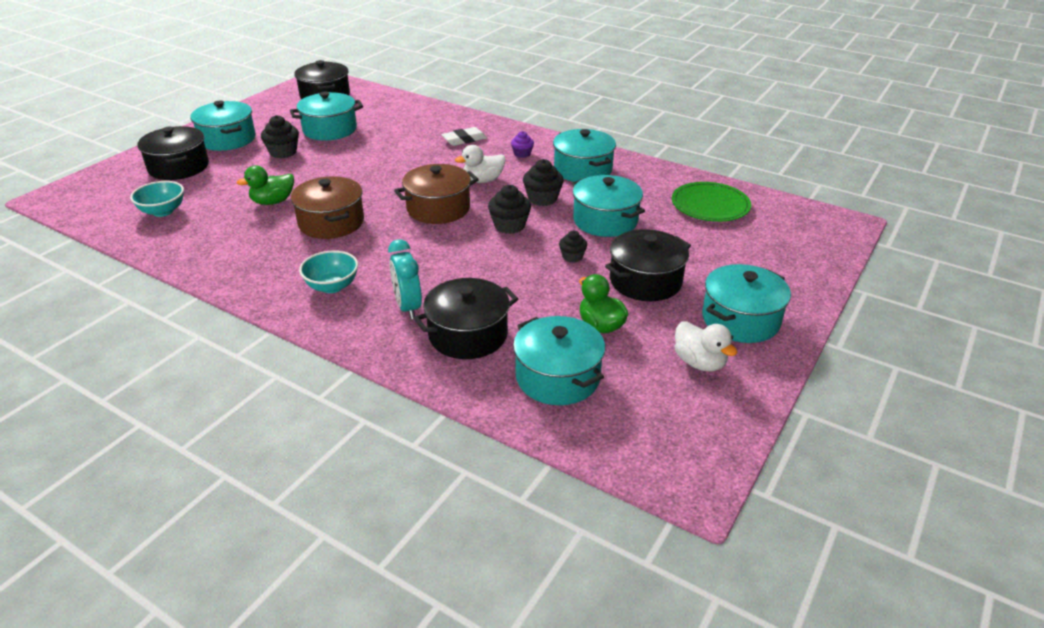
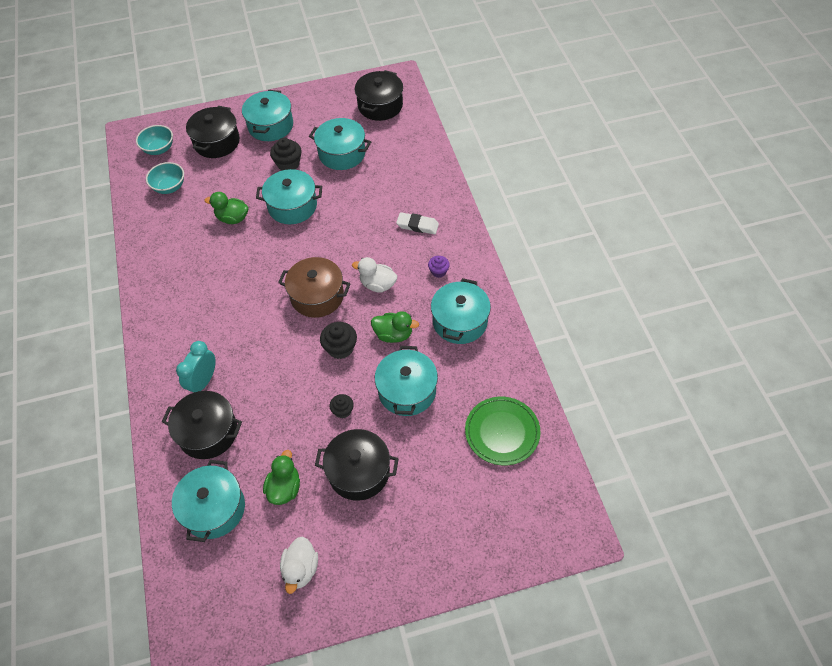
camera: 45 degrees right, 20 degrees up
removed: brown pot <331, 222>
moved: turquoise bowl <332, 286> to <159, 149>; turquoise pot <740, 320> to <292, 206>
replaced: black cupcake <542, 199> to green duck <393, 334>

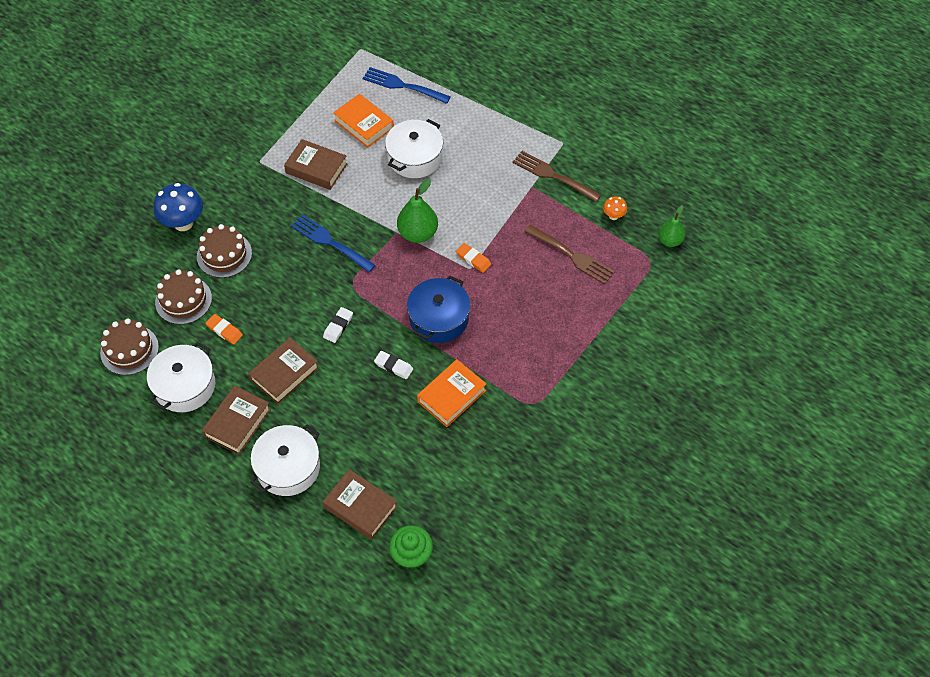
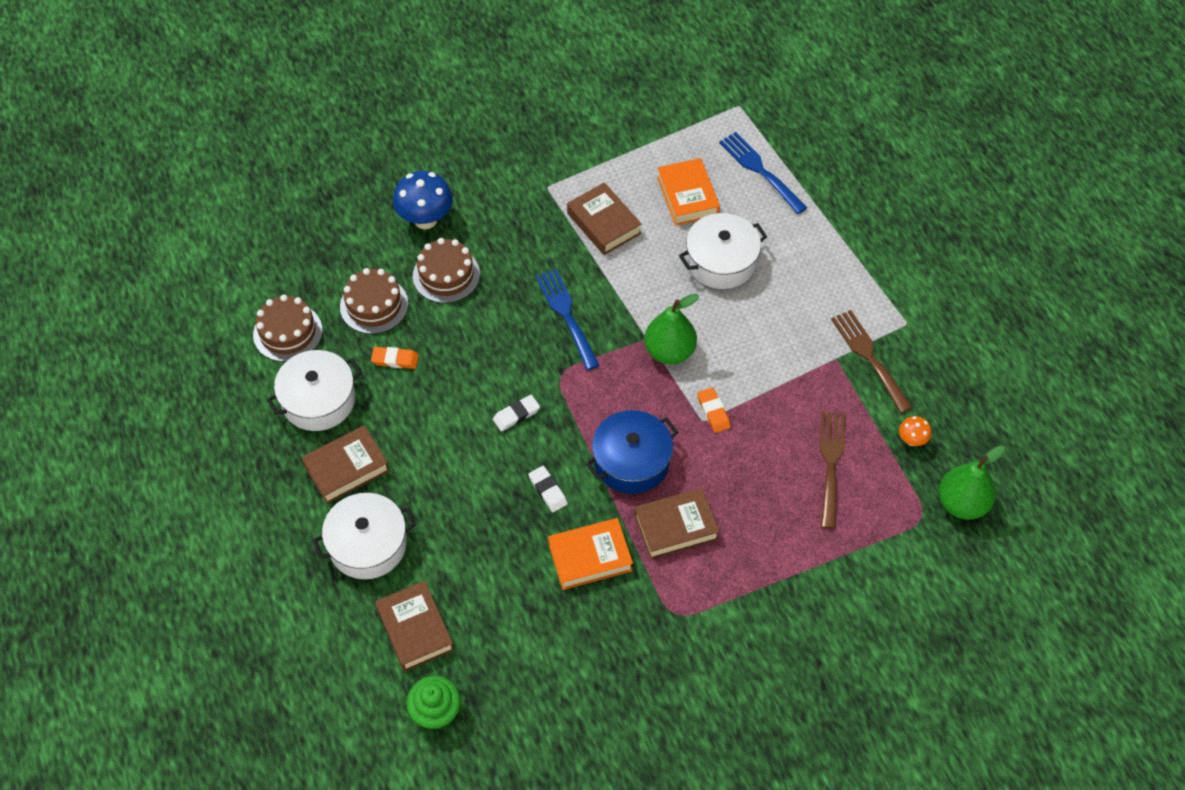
camera: 30 degrees right, 0 degrees up
moved: brown book <284, 374> to <676, 527>
turned: orange eraser <224, 330> = <395, 359> 60 degrees counterclockwise; brown fork <572, 256> = <831, 464> 150 degrees counterclockwise
resized: green pear <670, 241> = <962, 503> x1.57

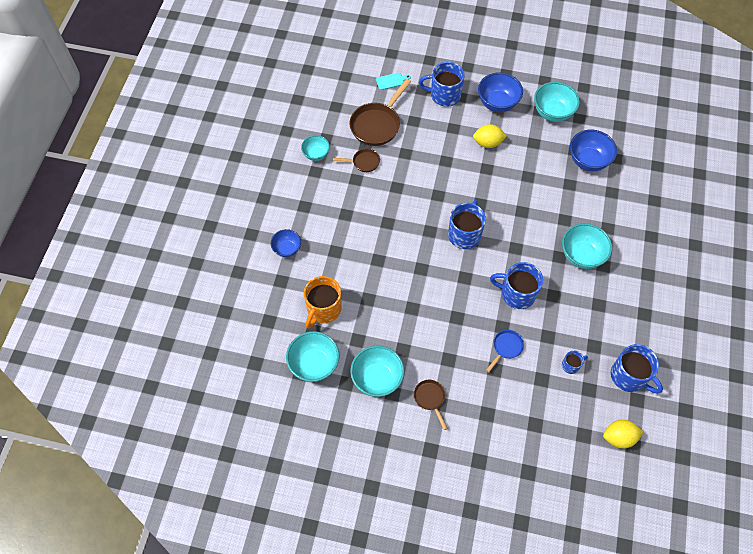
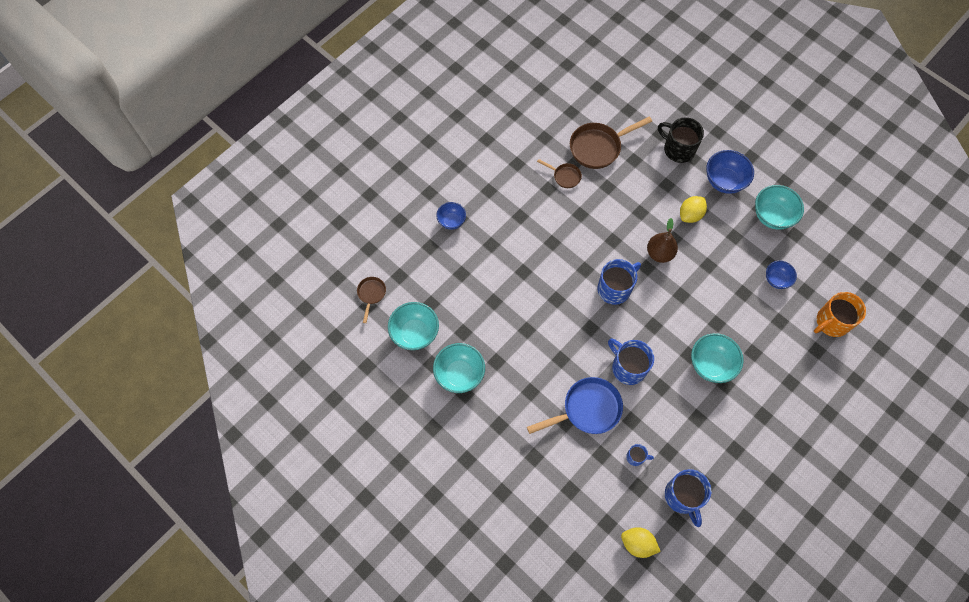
camera: 30 degrees right, 5 degrees up
removed: turquoise bowl <316, 154>; turquoise cutting board <391, 81>
added: brown pear <659, 253>
moved: brown pan <430, 399> to <371, 294>; orange mug <323, 309> to <831, 322>
recoloured: blue mug <444, 95> to black mug <678, 149>
turned: yellow lemon <488, 143> = <690, 215> 75 degrees counterclockwise
resized: blue pan <506, 348> = <587, 409> x1.88; blue bowl <588, 161> = <776, 279> x0.62

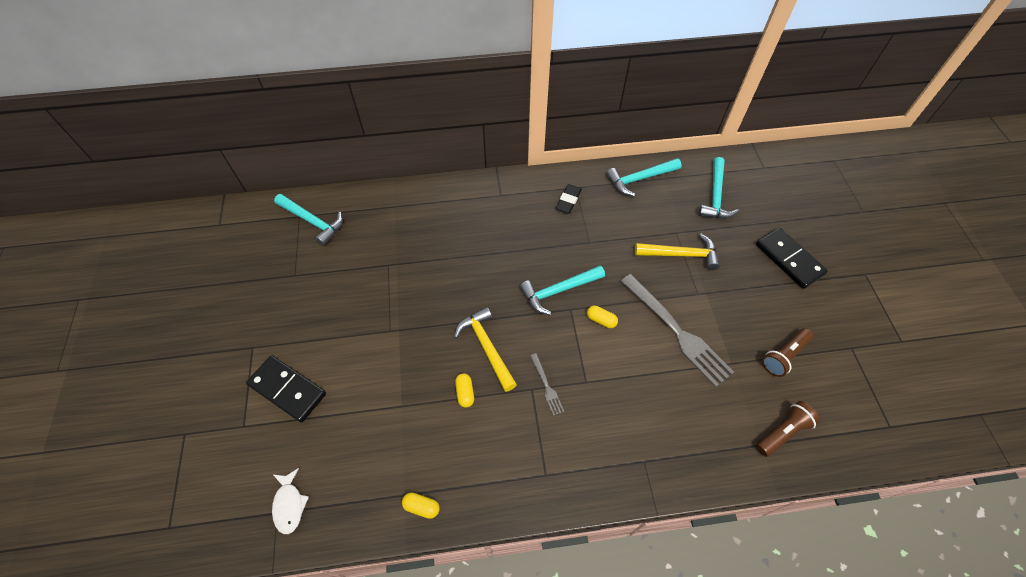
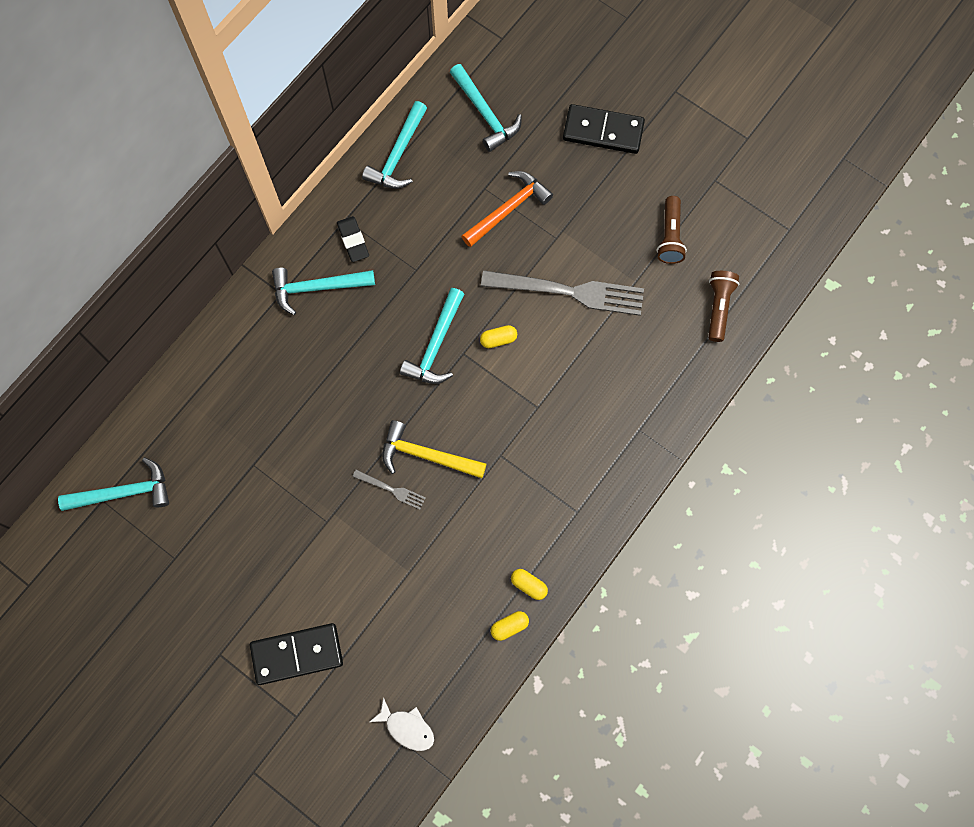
camera: 45 degrees left, 15 degrees up
added: turquoise hammer <317, 288>
moved: grey fork <547, 386> to <392, 490>; yellow capsule <465, 393> to <529, 585>
recoloured: yellow hammer <681, 254> to orange hammer <508, 209>

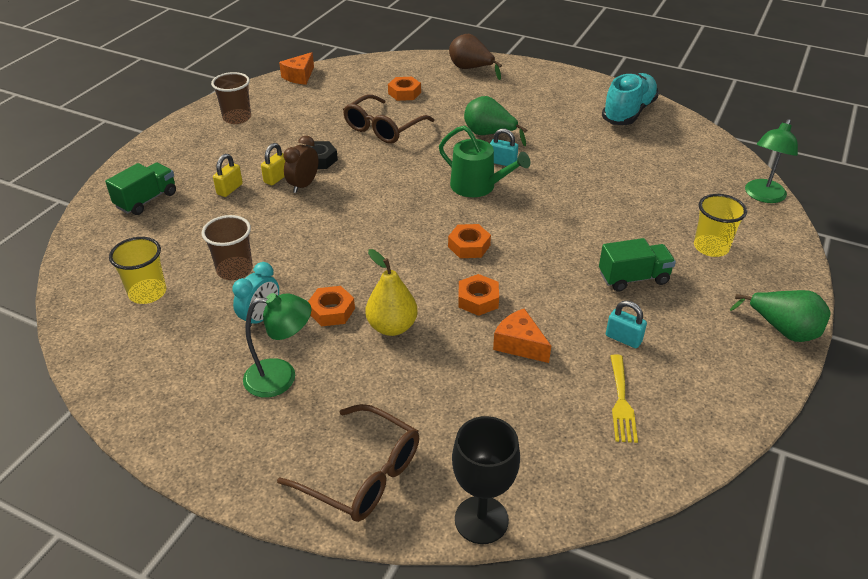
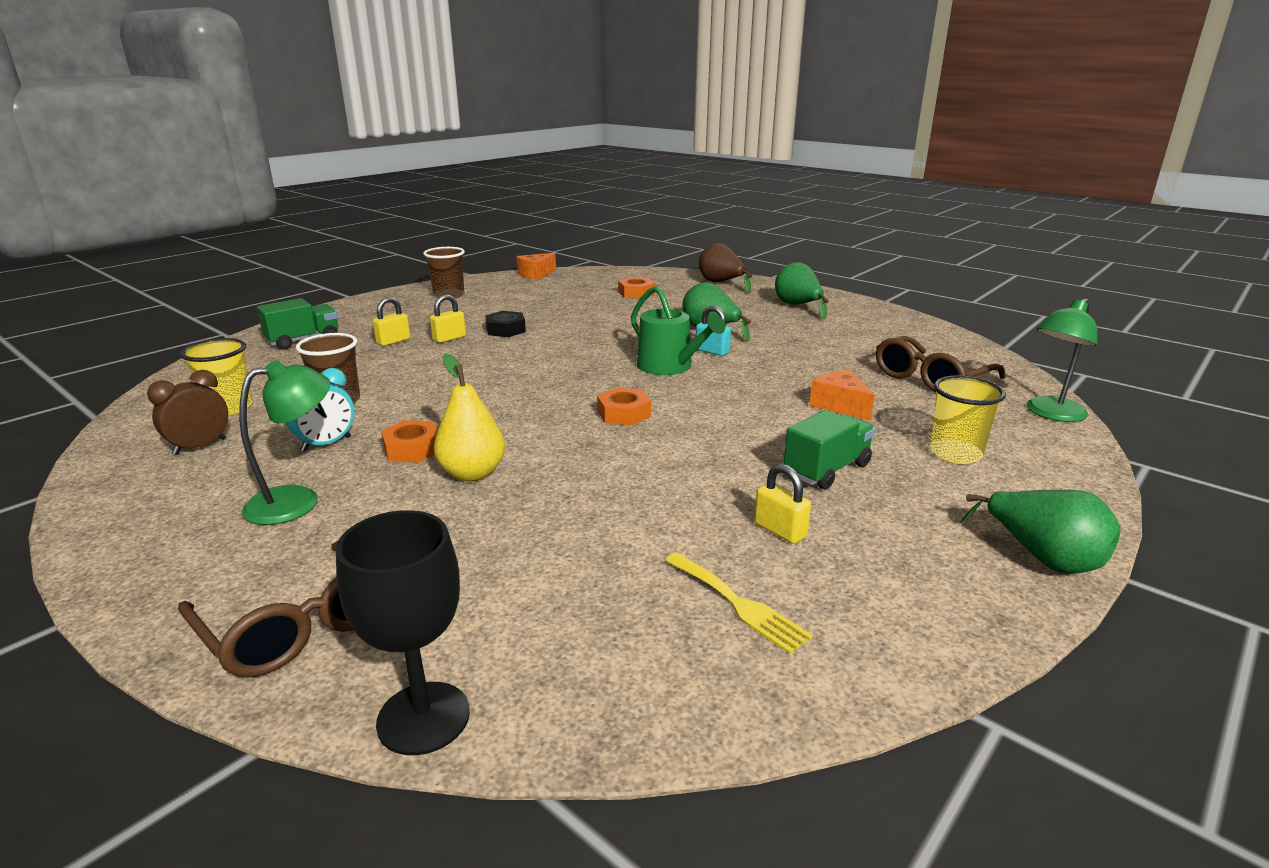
camera: 15 degrees right, 15 degrees down
removed: orange nut <478, 299>; turquoise shoe <628, 112>
added: green pear <798, 306>
moved: brown clock <303, 185> to <200, 447>; orange cheese <519, 344> to <840, 405>; brown glasses <383, 128> to <930, 378>
recoloured: turquoise padlock <623, 338> to yellow padlock <780, 530>
turned: green lamp <281, 377> = <297, 501> 45 degrees counterclockwise; yellow fork <621, 402> = <738, 604> 60 degrees counterclockwise; green truck <633, 278> = <827, 470> 45 degrees counterclockwise

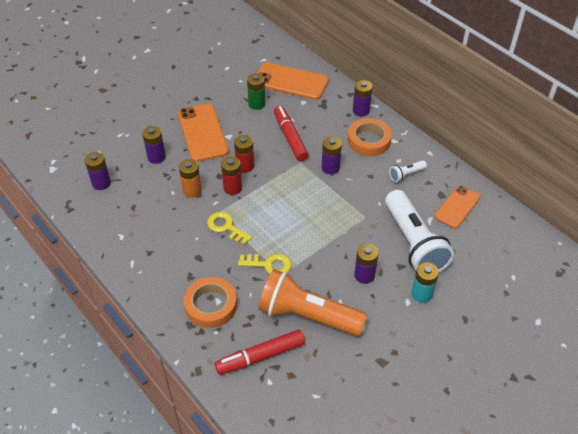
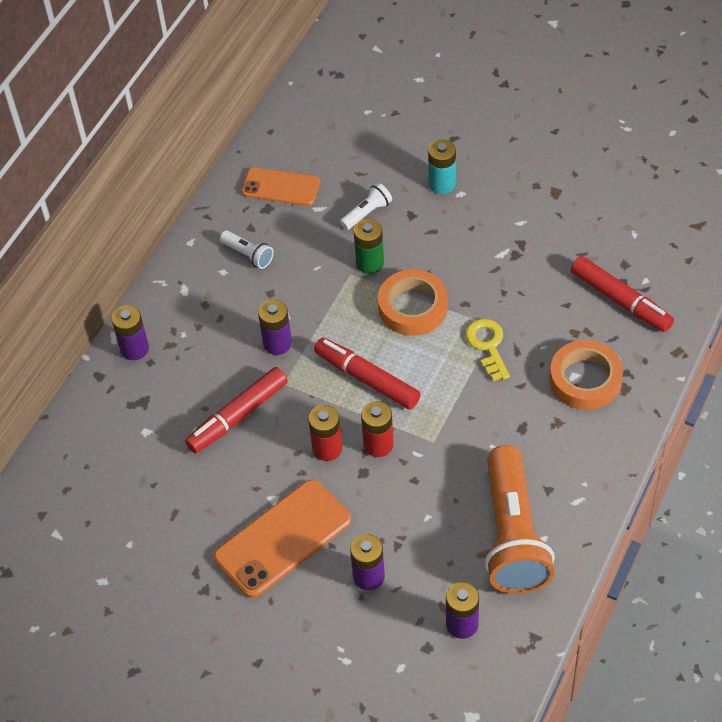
camera: 110 degrees left, 5 degrees up
removed: orange battery <192, 190>; yellow key <226, 227>; orange phone <290, 81>; purple battery <364, 275>
added: red marker <367, 379>
moved: green battery <256, 104> to <370, 263>; orange tape <369, 141> to <412, 307>; orange flashlight <308, 315> to <513, 535>
resized: white flashlight <413, 243> = <367, 213> x0.43

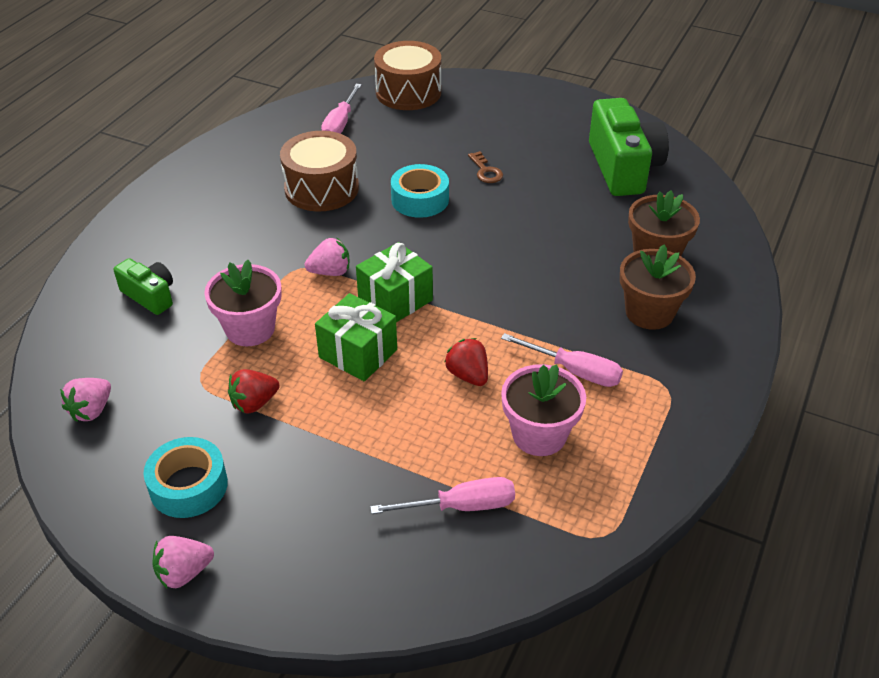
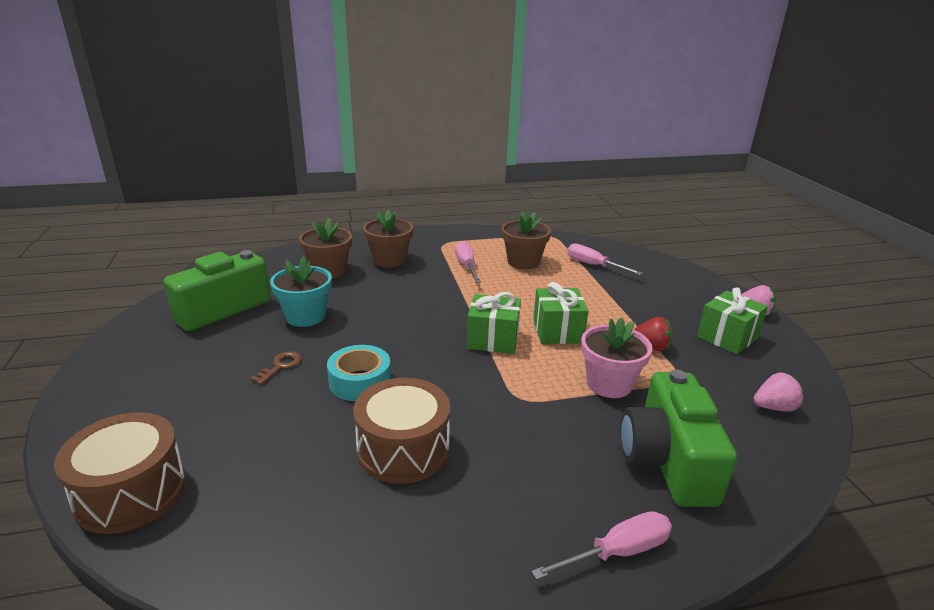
camera: 130 degrees left, 15 degrees down
removed: pink strawberry <330, 272>; red strawberry <468, 375>
added: turquoise flower pot <305, 316>
moved: pink screwdriver <340, 124> to <617, 552>
replaced: turquoise tape <189, 486> to green gift <727, 337>
recoloured: pink flower pot <539, 435> to brown flower pot <523, 262>
resized: green camera <150, 296> = <667, 461> x1.87

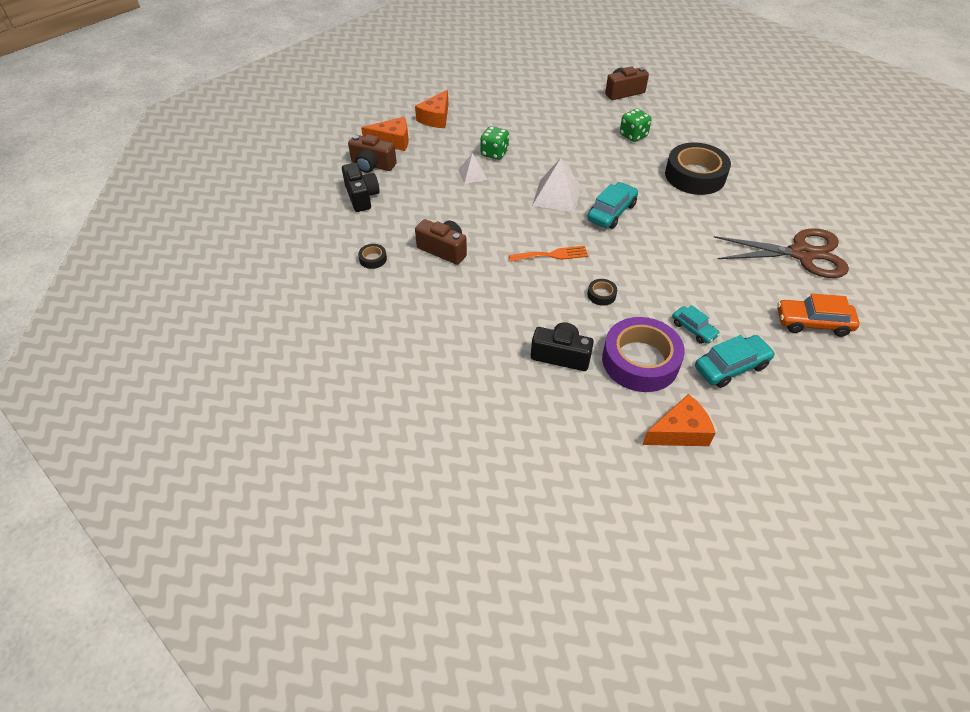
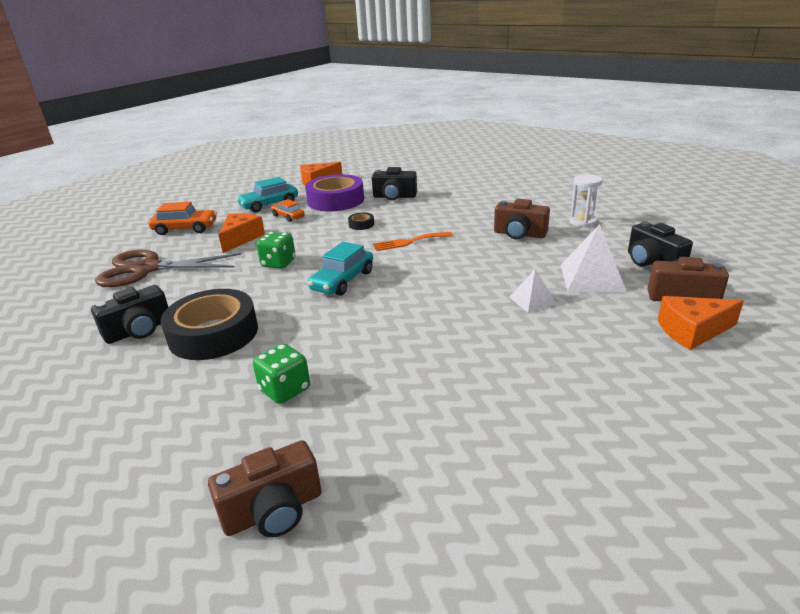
camera: 175 degrees right, 20 degrees down
added: black camera <139, 330>
moved: orange cheese <436, 118> to <240, 238>; green dice <494, 153> to <278, 263>; white pyramid <557, 195> to <591, 277>
replaced: black tape <373, 259> to white hourglass <582, 222>
recoloured: turquoise car <693, 329> to orange car <288, 216>

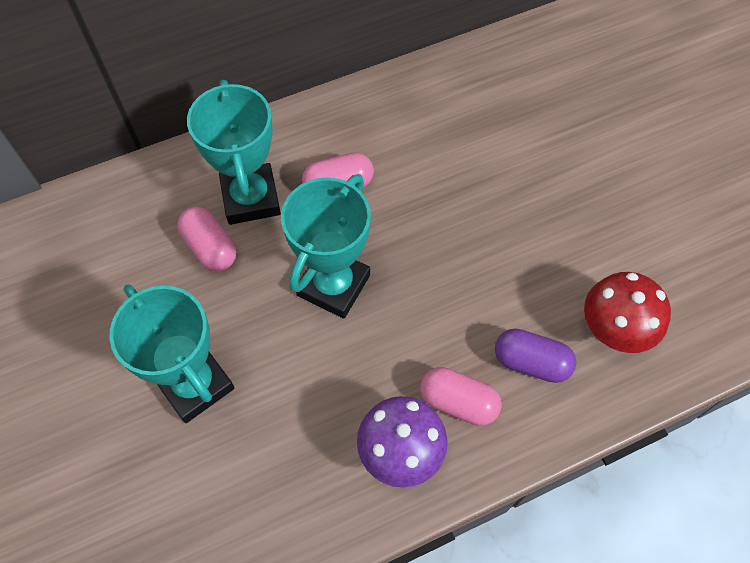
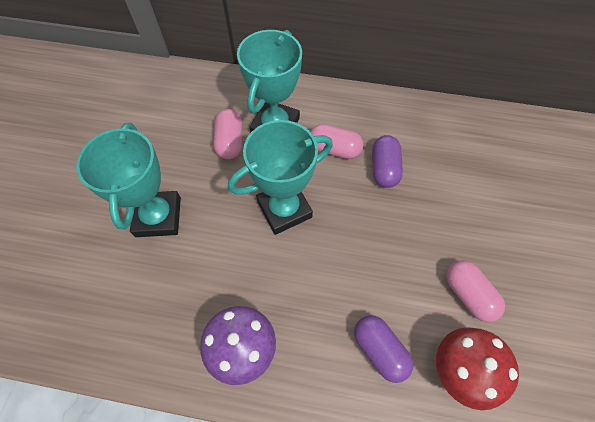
camera: 35 degrees right, 0 degrees up
added: purple capsule <384, 168>
moved: pink capsule <458, 402> to <468, 294>

